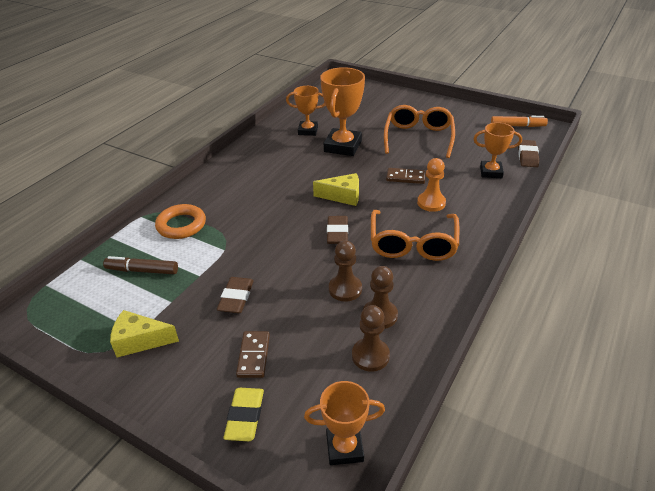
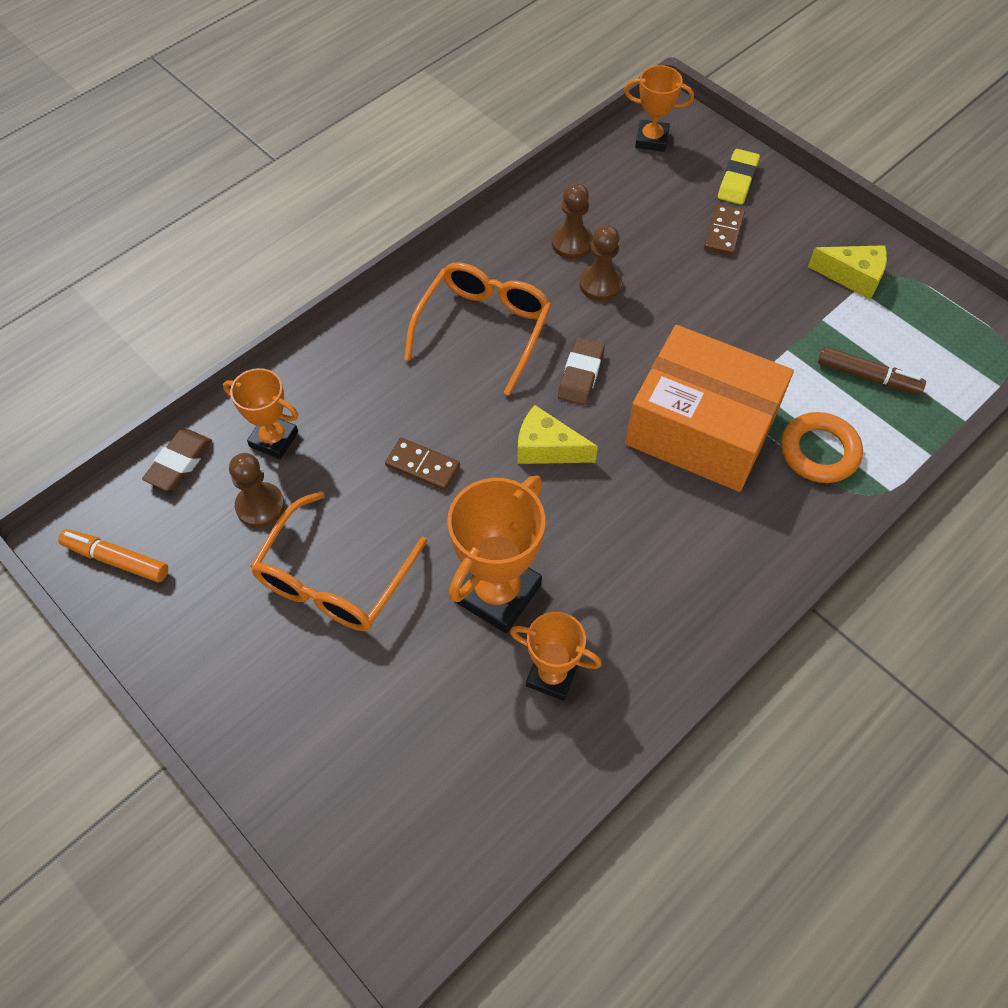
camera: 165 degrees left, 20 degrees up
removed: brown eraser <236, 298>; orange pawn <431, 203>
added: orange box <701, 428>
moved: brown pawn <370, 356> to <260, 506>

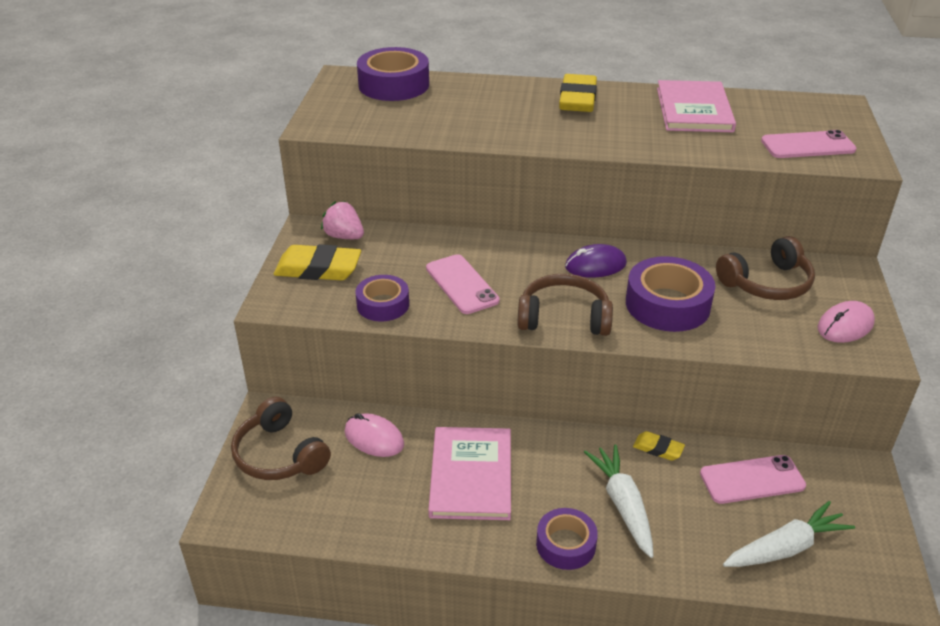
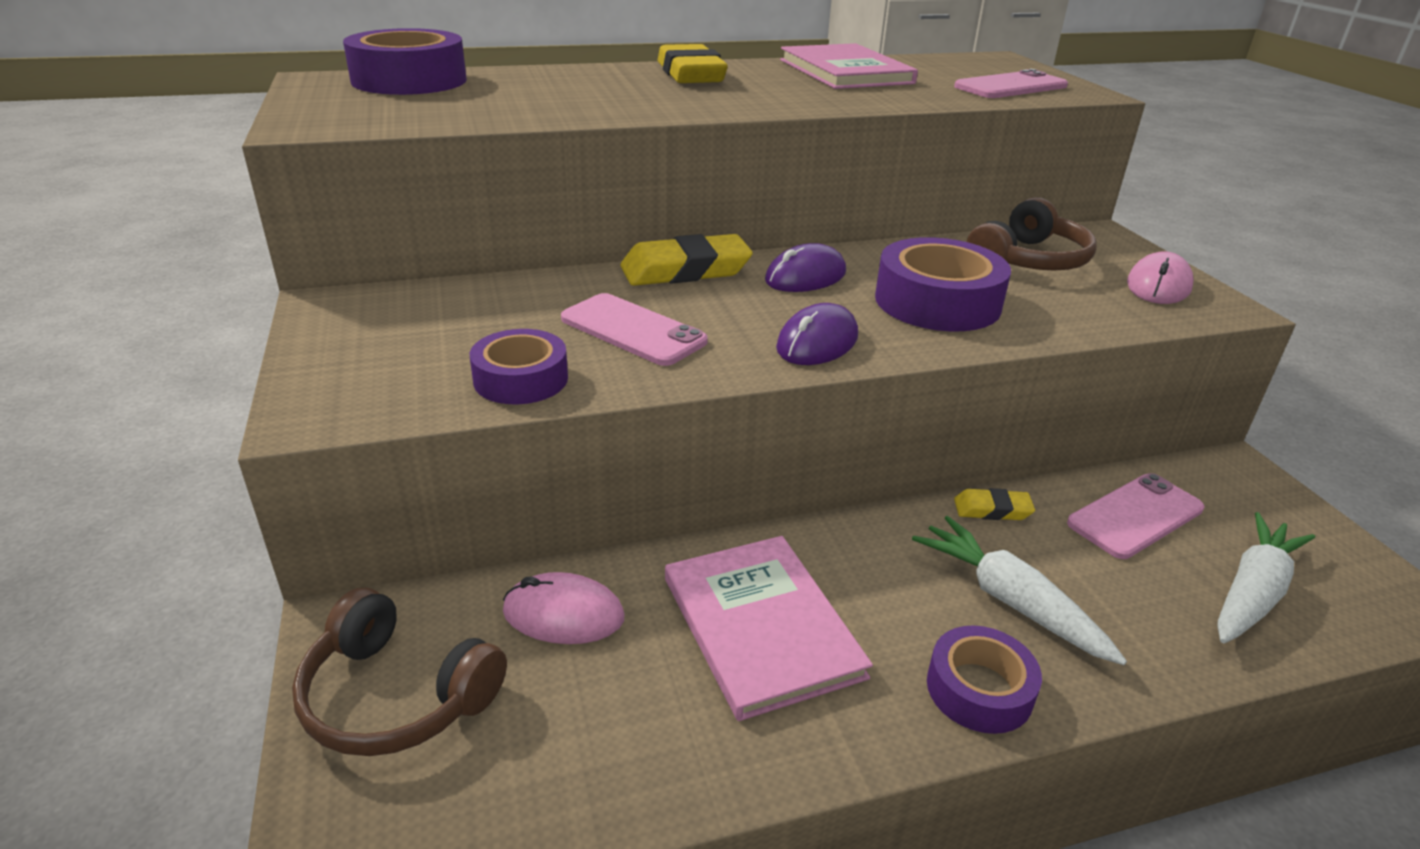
camera: 25 degrees left, 5 degrees down
removed: pink strawberry <344, 236>
moved: yellow eraser <318, 269> to <685, 270>
replaced: brown headphones <564, 318> to purple mouse <817, 342>

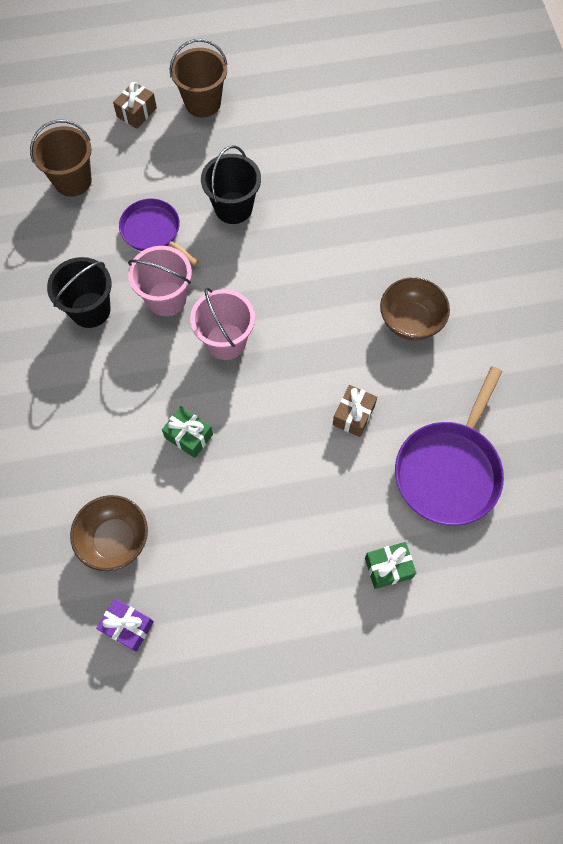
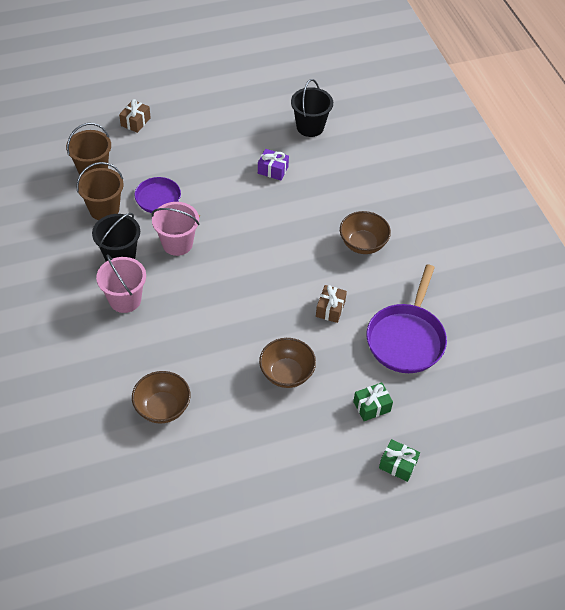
camera: 10 degrees left, 15 degrees down
added: brown bowl <286, 373>
moved: brown bucket <203, 103> to <104, 209>; pink bucket <226, 341> to <125, 300>; purple gift <127, 626> to <273, 170>; black bucket <233, 208> to <310, 127>; green gift <189, 436> to <398, 465>

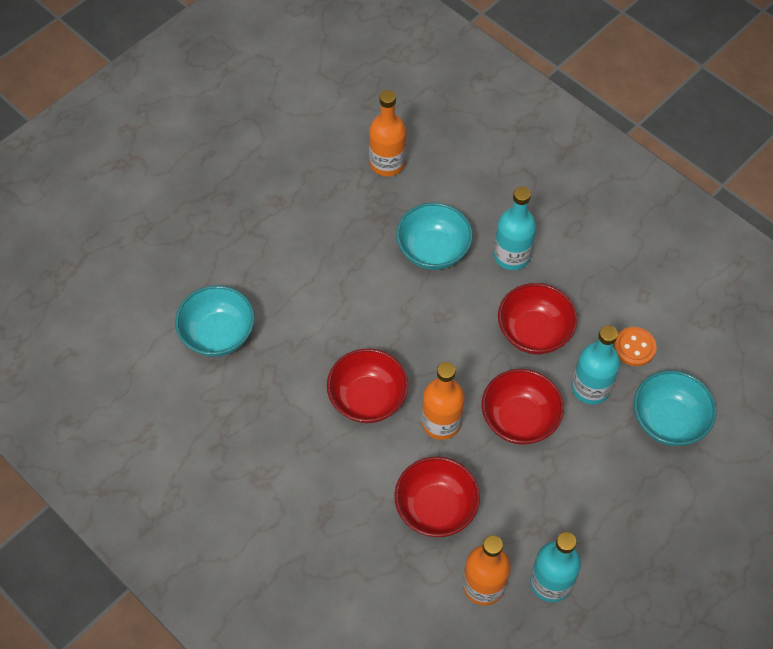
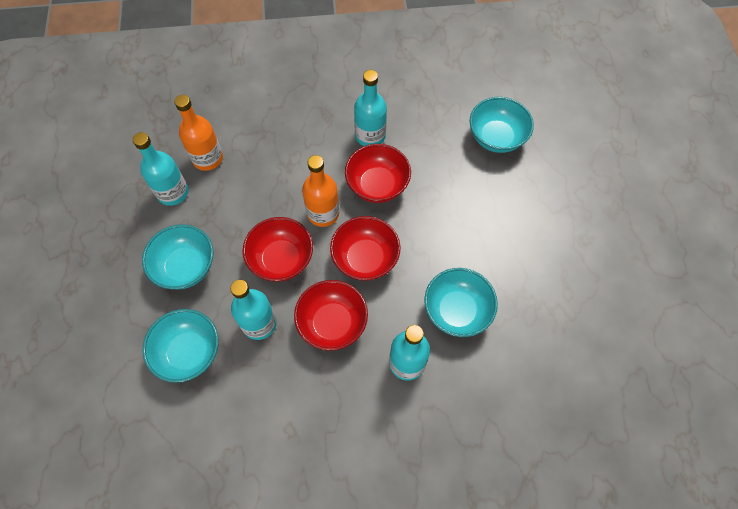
camera: 130 degrees right, 5 degrees up
removed: orange bottle <387, 163>; orange button <634, 347>
added: turquoise bowl <186, 267>; turquoise bottle <370, 136>
moved: red bowl <436, 508> to <365, 258>

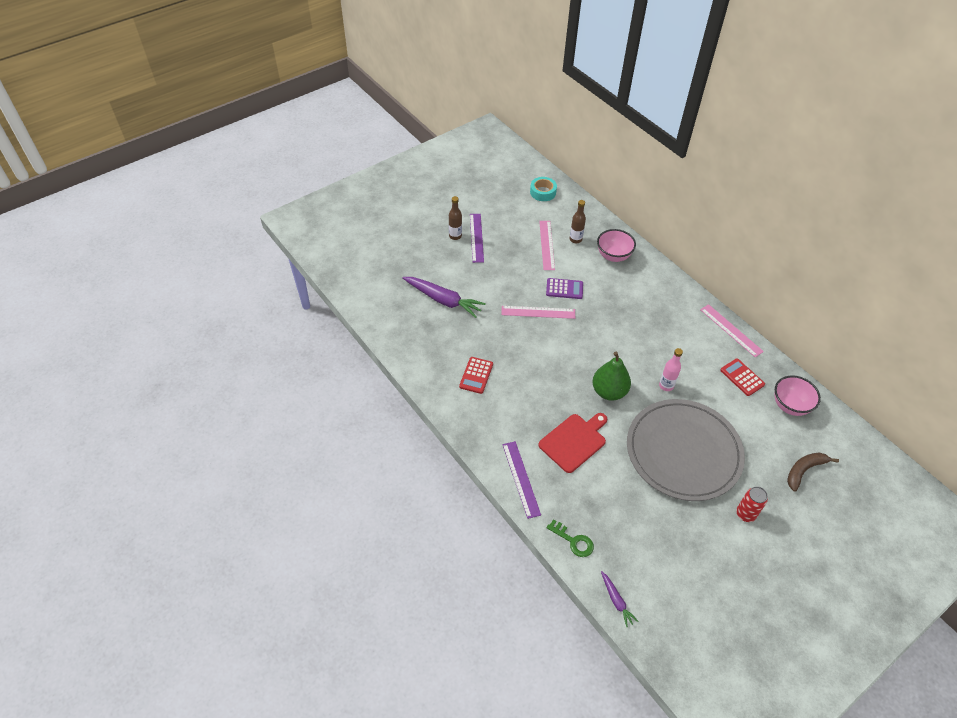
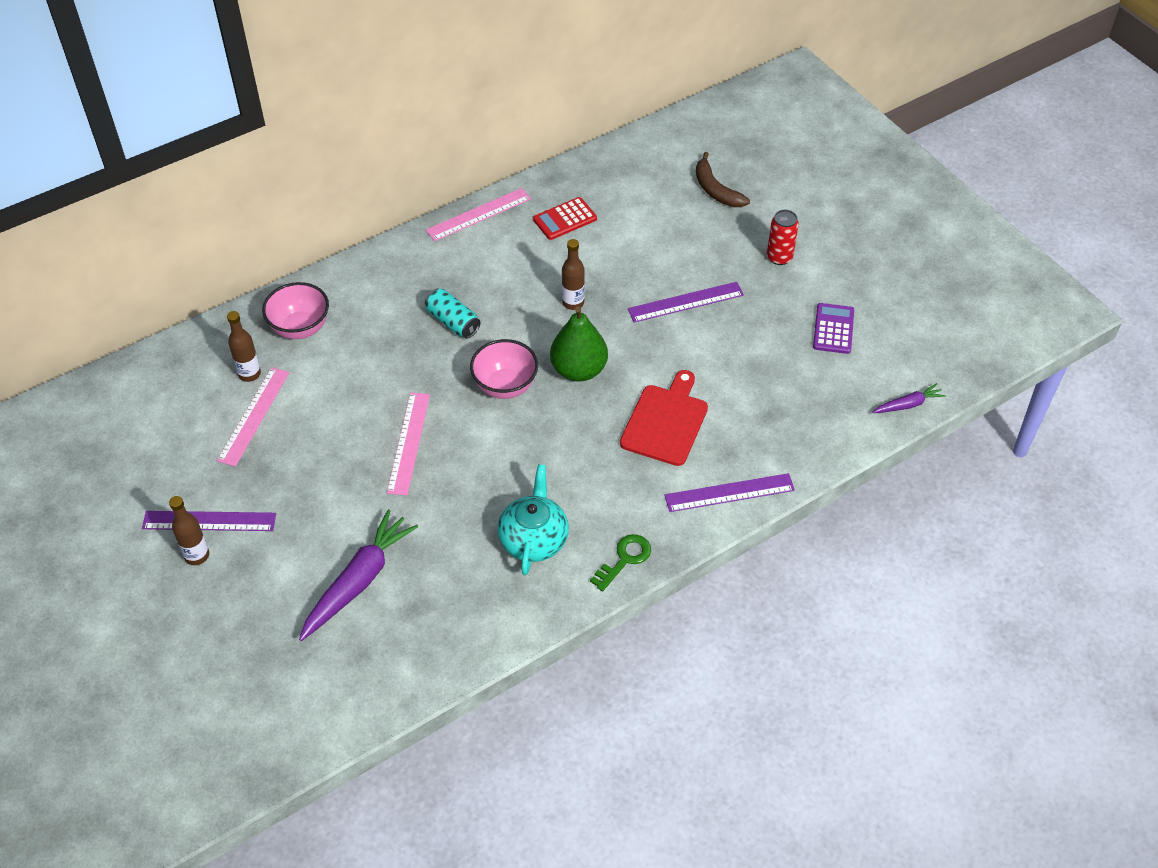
camera: 85 degrees left, 0 degrees up
removed: turquoise tape <543, 192>
added: turquoise can <453, 322>
moved: pink bowl <790, 406> to <505, 386>; green key <573, 541> to <624, 559>; purple calculator <564, 289> to <833, 329>
replaced: red calculator <476, 375> to turquoise teapot <534, 539>; grey plate <683, 452> to purple ruler <686, 302>
recoloured: pink bottle <666, 386> to brown bottle <573, 303>
turned: pink ruler <547, 245> = <253, 416> 75 degrees counterclockwise; red cutting board <574, 441> = <666, 422> 60 degrees clockwise

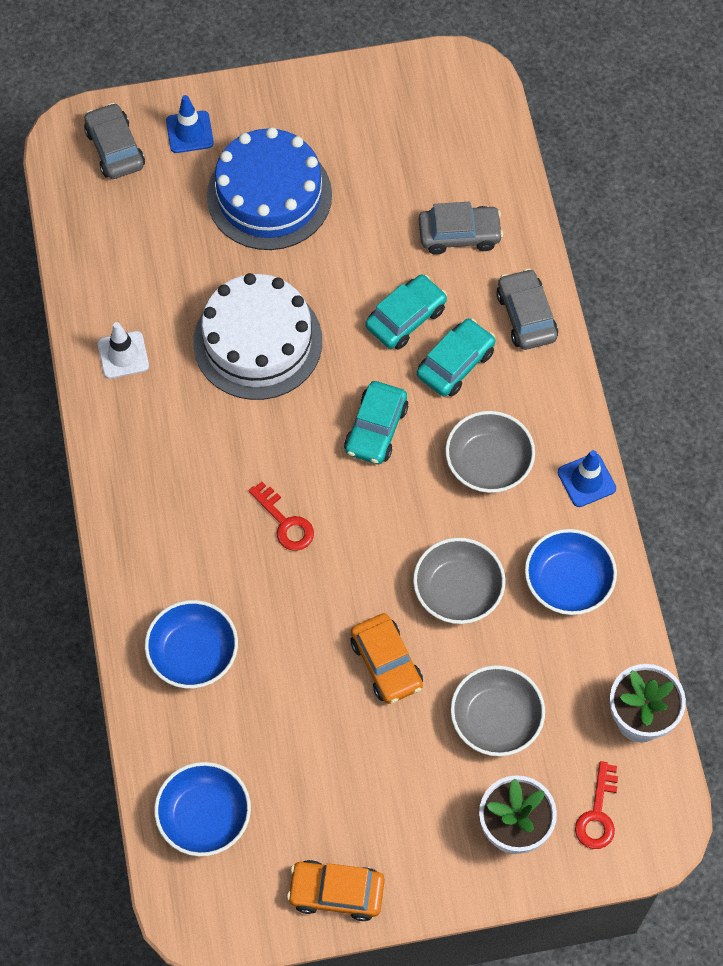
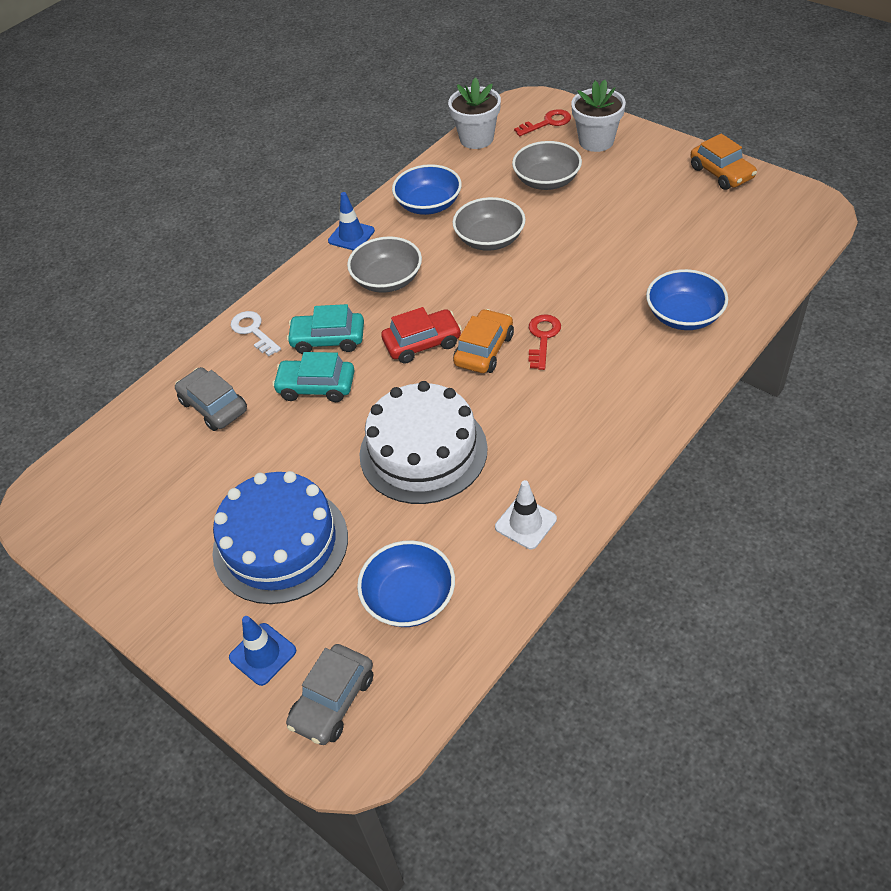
camera: 125 degrees left, 15 degrees down
moved: blue bowl <204, 817> to <409, 598>; orange car <386, 663> to <484, 350>
replaced: grey car <526, 316> to white key <253, 331>
recoloured: turquoise car <376, 429> to red car <422, 343>

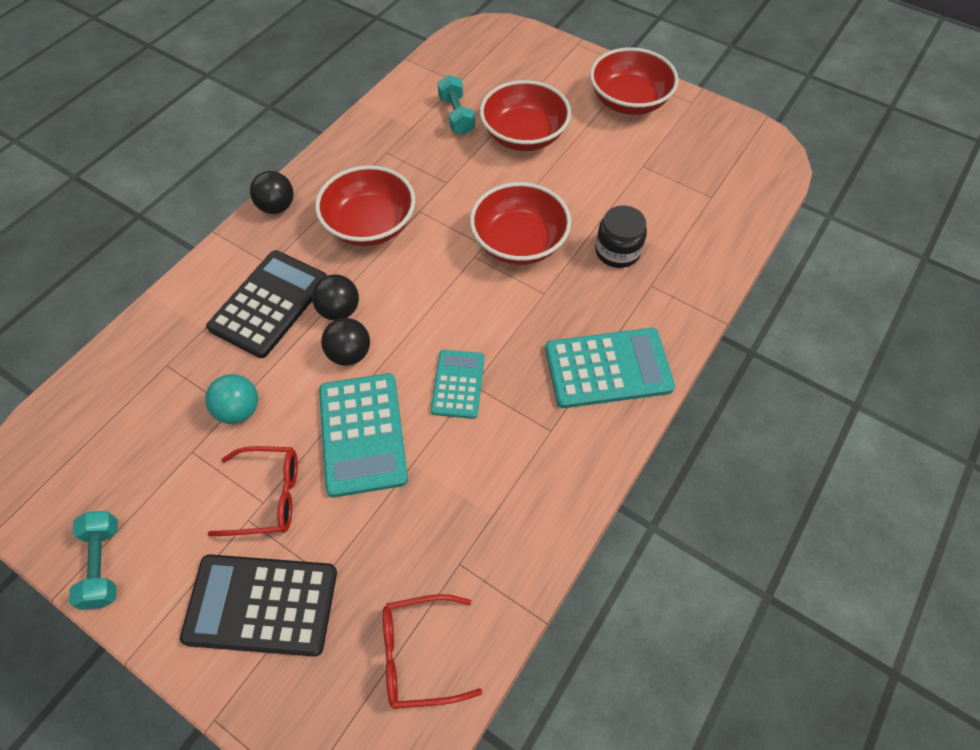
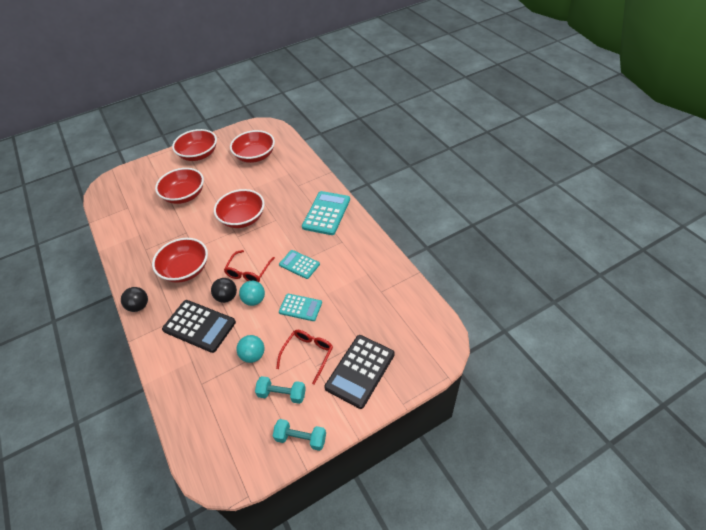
camera: 60 degrees left, 10 degrees down
removed: black jar <617, 251>
added: red bowl <255, 156>
moved: red glasses <419, 654> to <248, 271>; turquoise dumbbell <456, 116> to <282, 394>
recoloured: black ball <349, 354> to turquoise ball <254, 300>
turned: black calculator <269, 304> = <199, 326> 150 degrees clockwise
resized: turquoise calculator <362, 434> = <300, 307> x0.62

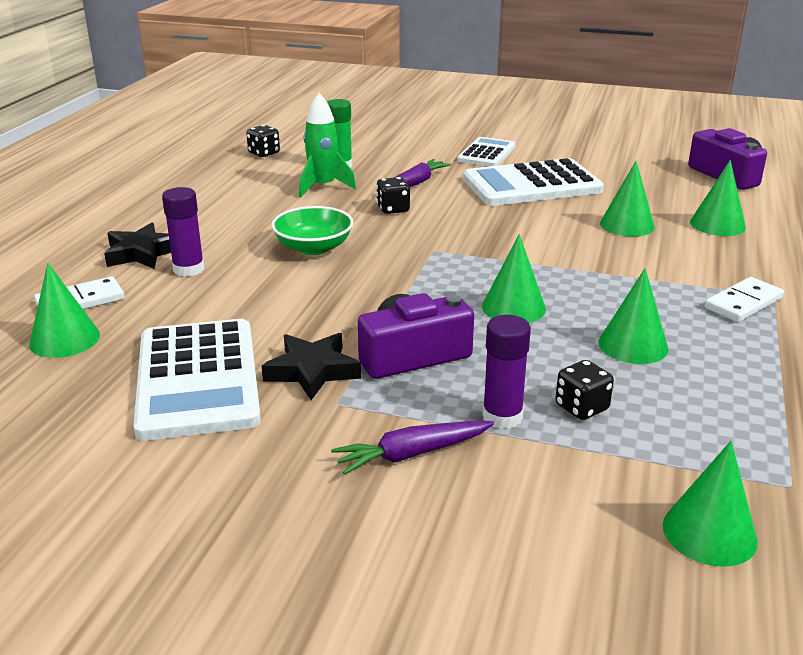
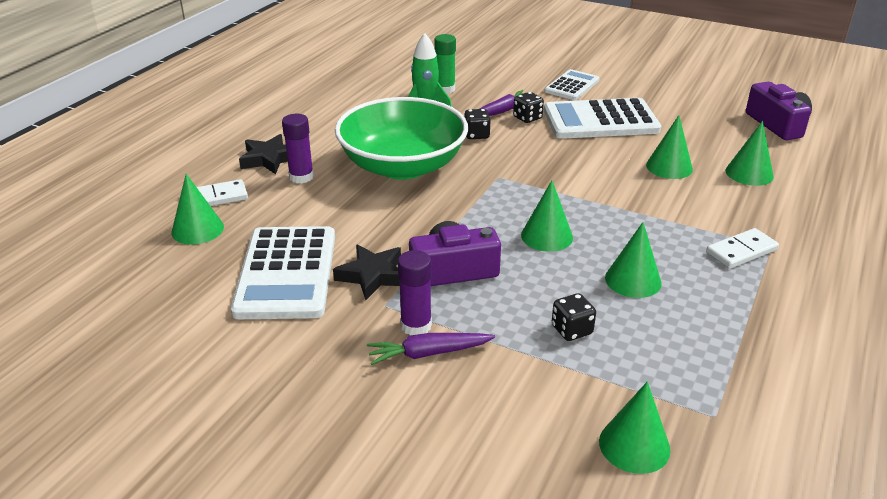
camera: 10 degrees right, 5 degrees up
moved: purple glue stick <502, 416> to <416, 325>; black dice <264, 153> to <527, 118>
resized: green bowl <313, 247> = <402, 166> x1.99

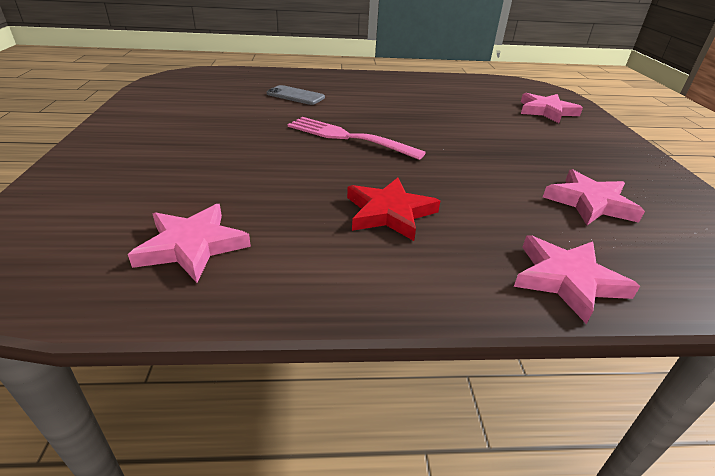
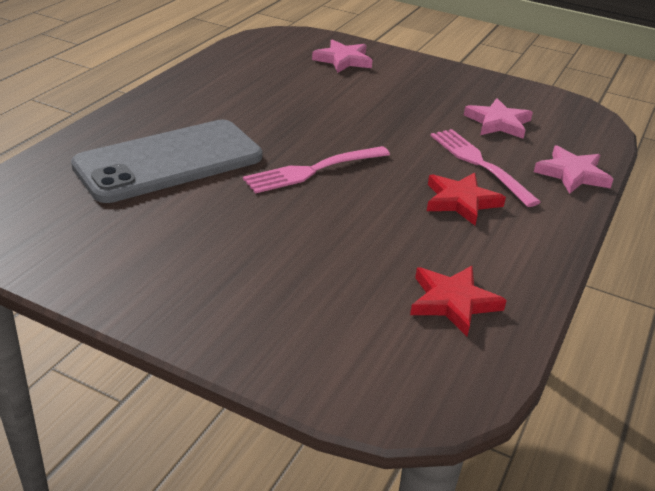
camera: 60 degrees left, 0 degrees up
added: pink fork <480, 164>
recoloured: pink star <192, 246> to red star <453, 302>
resized: grey phone <295, 96> = <169, 161> x2.44

